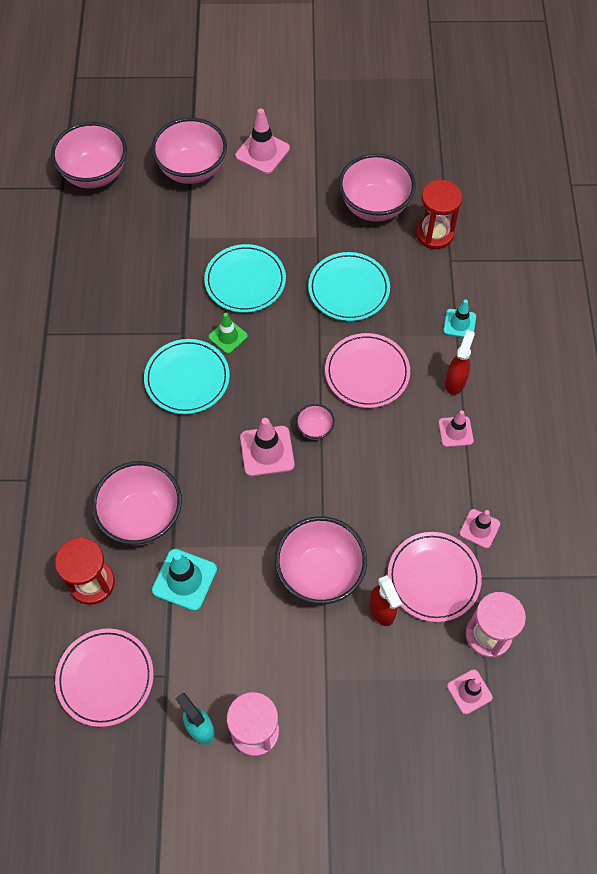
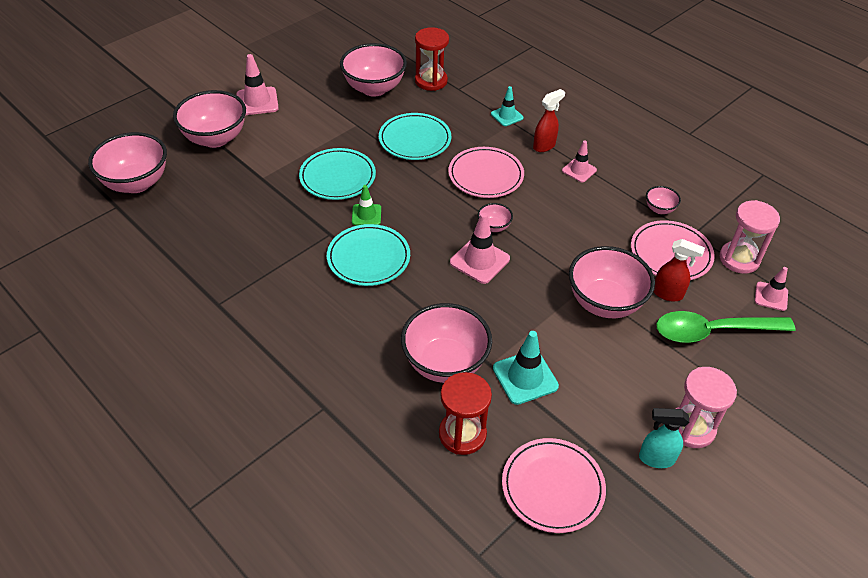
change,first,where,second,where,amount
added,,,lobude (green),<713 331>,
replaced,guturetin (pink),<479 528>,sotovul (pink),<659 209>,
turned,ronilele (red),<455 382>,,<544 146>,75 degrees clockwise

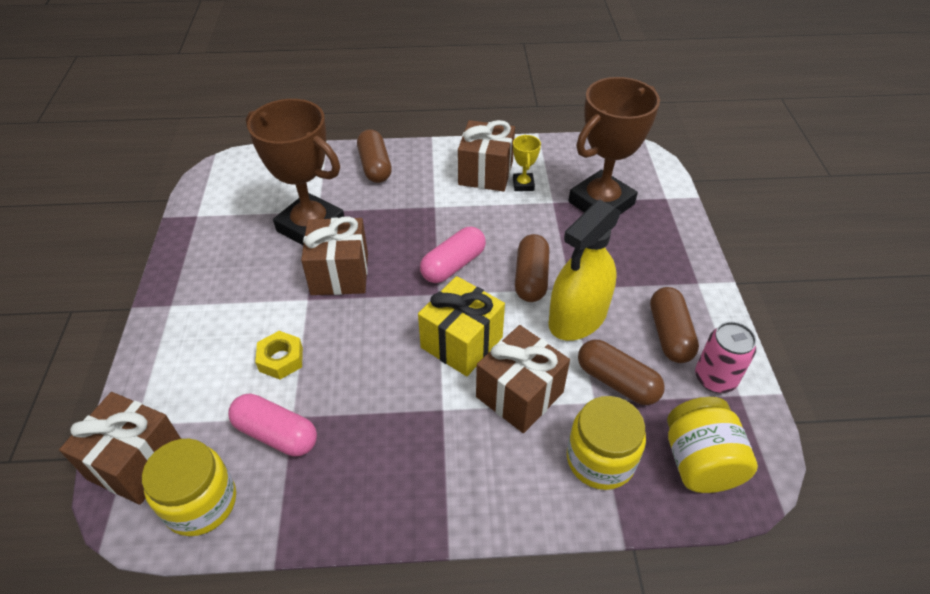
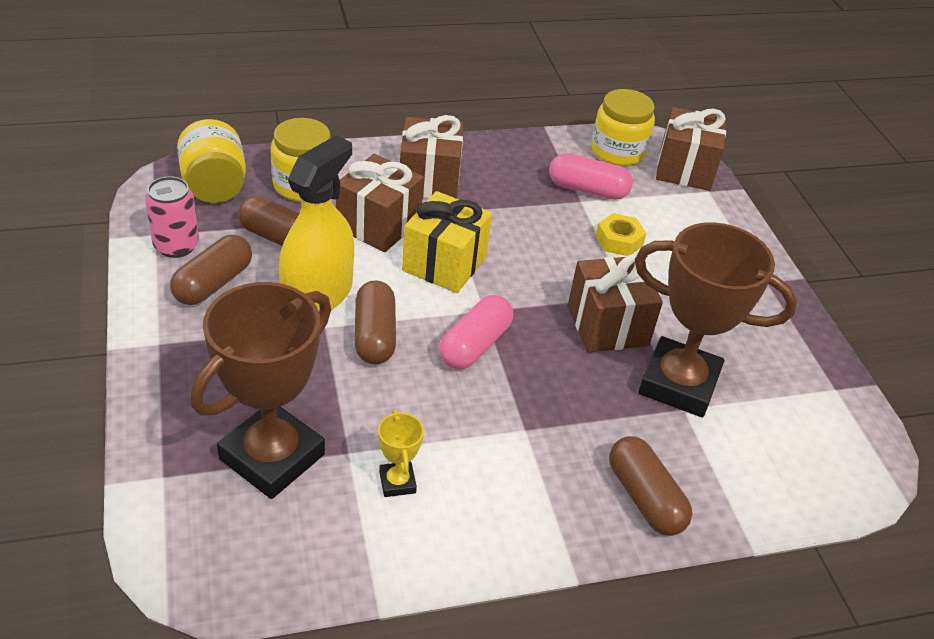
change,first,where,second,where,amount
moved,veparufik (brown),<486 173>,,<429 180>,
turned,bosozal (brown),<669 334>,,<213 283>,45 degrees clockwise

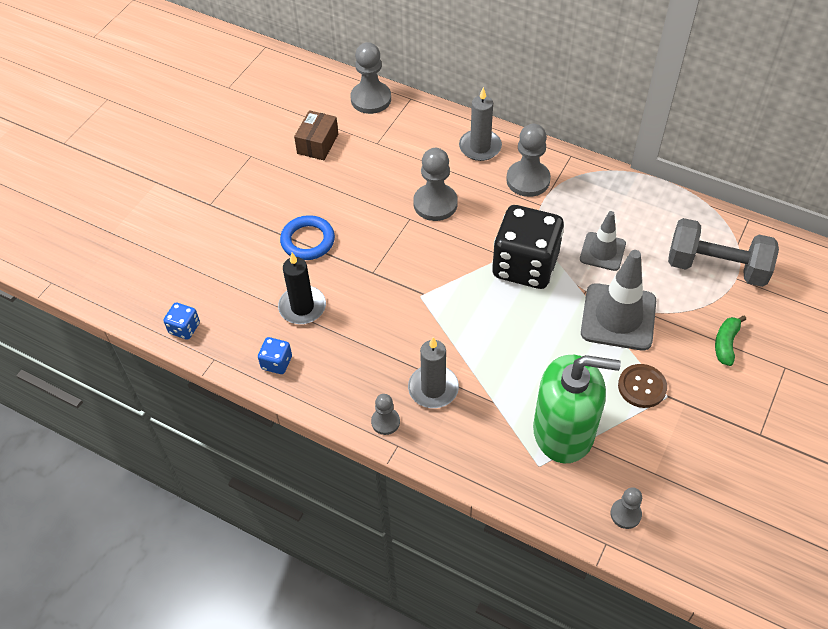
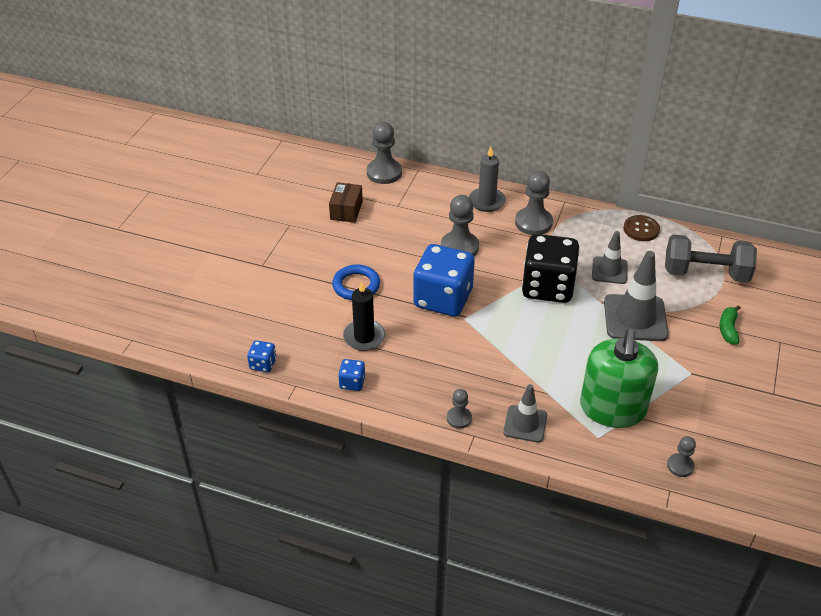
change,first,where,second,where,amount
removed,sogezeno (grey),<433 388>,,,
added,,,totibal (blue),<443 299>,
added,,,guturetin (grey),<525 424>,
moved,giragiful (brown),<642 387>,,<641 229>,
turned,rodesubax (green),<564 431>,,<612 408>,105 degrees clockwise

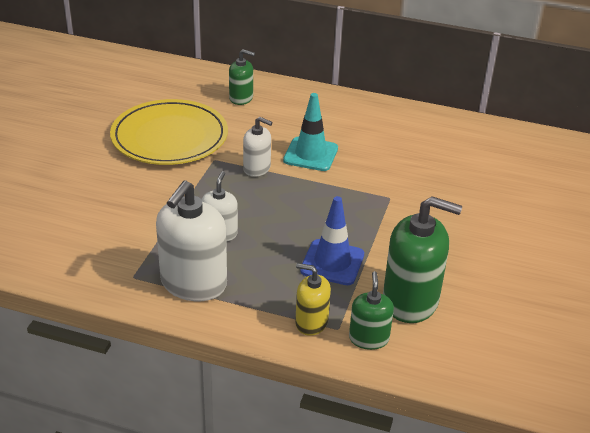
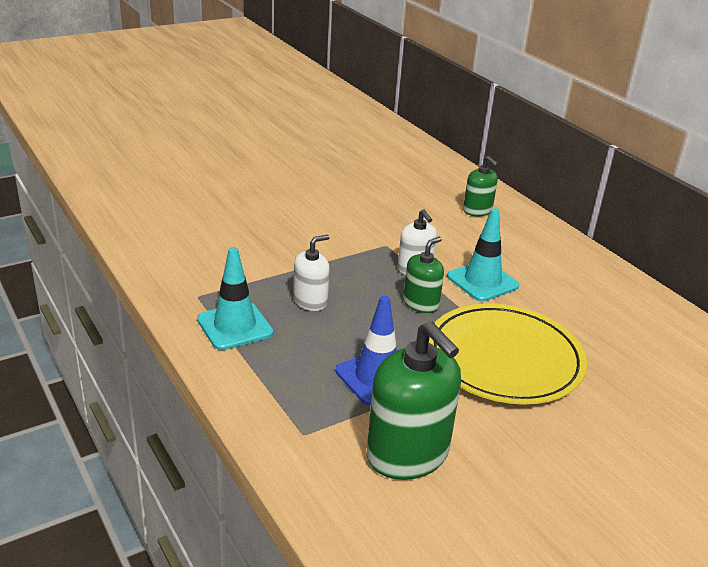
change,first,where,second,where,amount
removed,rodesubax (yellow),<311 322>,,,
moved,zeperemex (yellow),<169 137>,,<504 359>,
moved,rodesubax (green),<369 338>,,<421 303>,
replaced,rodesubax (white),<193 283>,guturetin (turquoise),<235 326>,

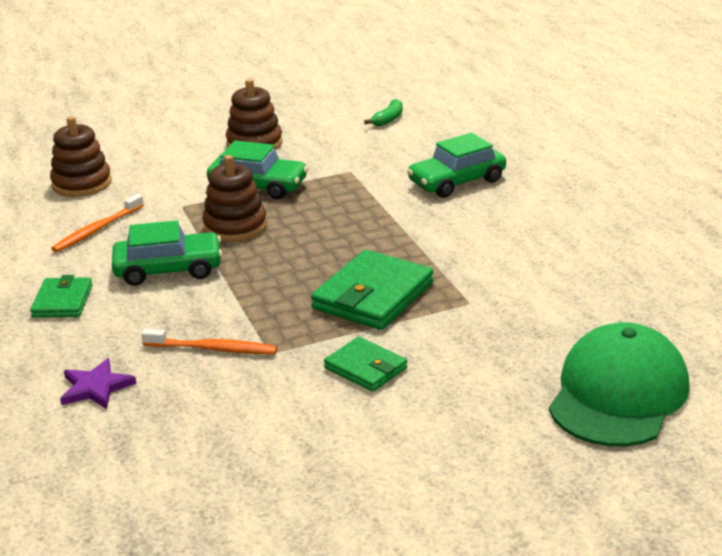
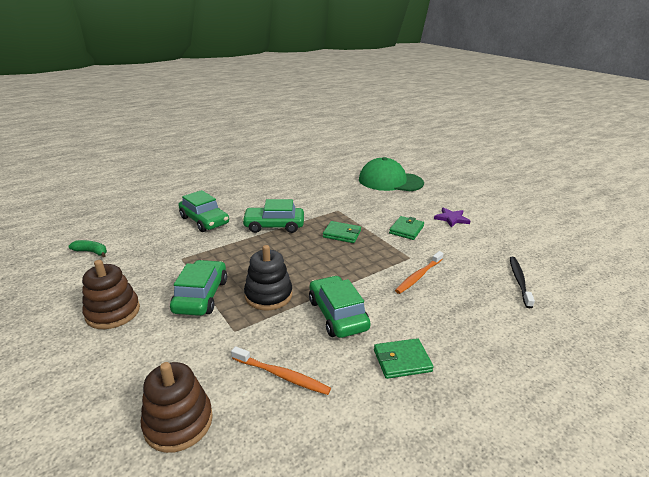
change,first,where,second,where,amount
added,,,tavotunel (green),<274 226>,
added,,,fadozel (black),<519 281>,
moved,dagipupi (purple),<96 387>,,<451 219>,
recoloured,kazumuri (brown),<235 226>,kazumuri (black),<268 295>,
turned,fadozel (orange),<213 349>,,<418 276>,135 degrees counterclockwise
resized,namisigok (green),<373 296>,,<342 234>,x0.59

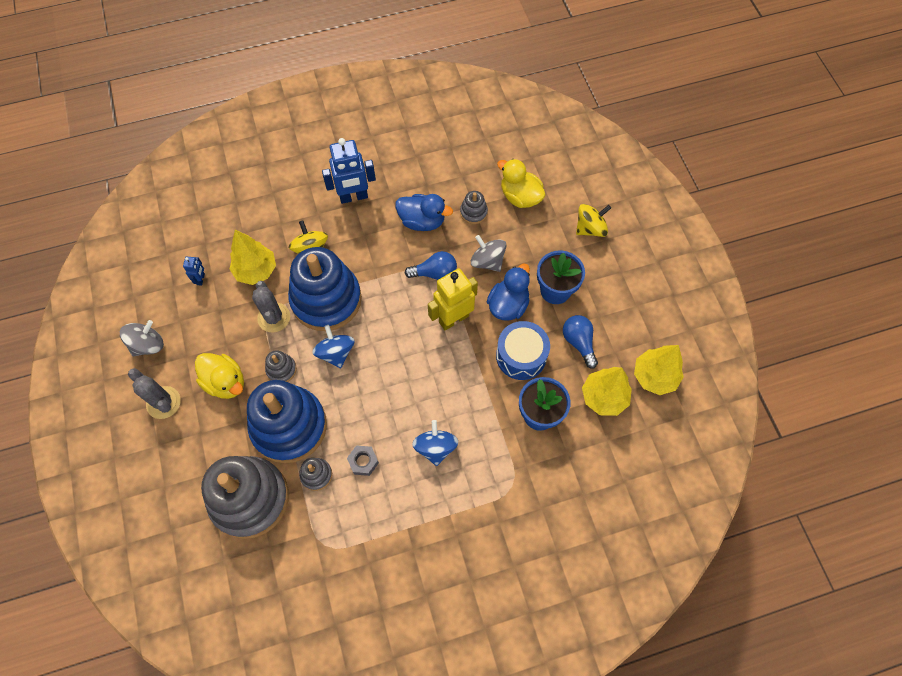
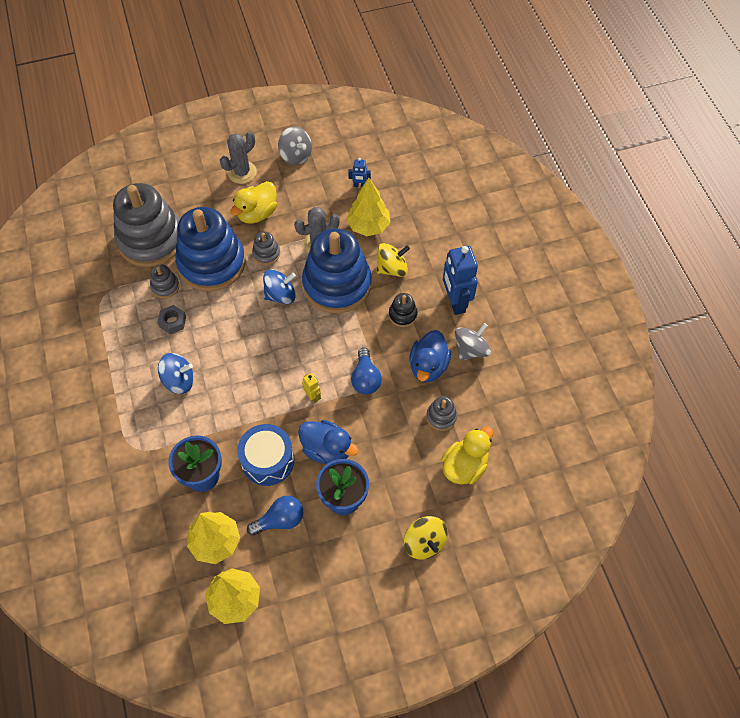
change,first,where,second,where,amount
added,,,kazumuri (black),<402 315>,
moved,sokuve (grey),<487 261>,,<471 350>,
resized,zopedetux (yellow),<453 319>,,<312 396>,x0.47

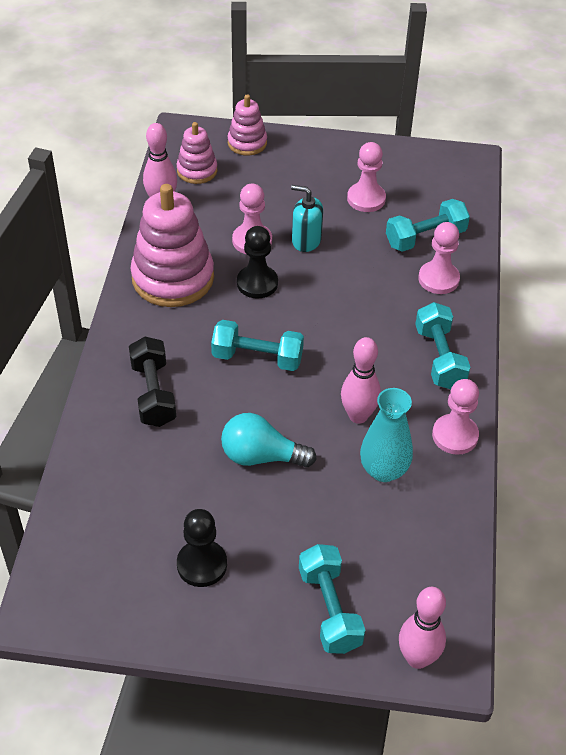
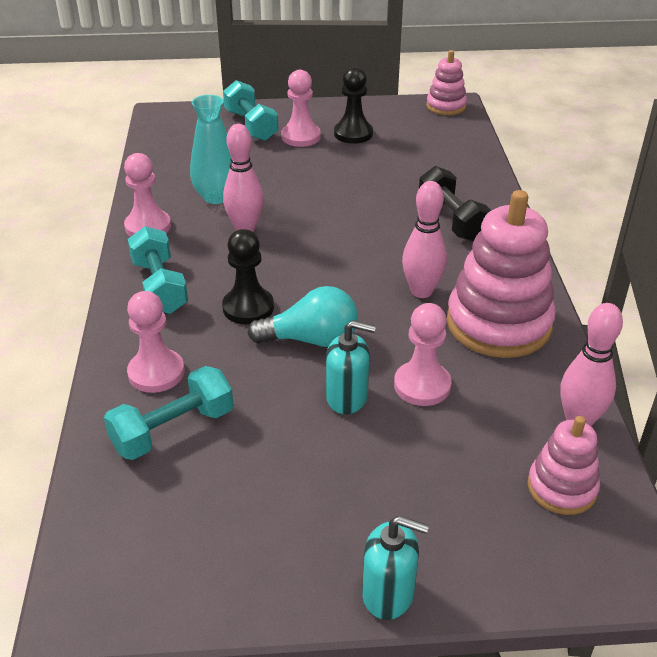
change,first,where,second,where,amount
removed,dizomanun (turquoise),<257 358>,,,
added,,,rodesubax (turquoise),<388 593>,
moved,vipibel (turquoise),<261 456>,,<311 339>,
moved,kazumuri (pink),<247 143>,,<446 106>,
moved,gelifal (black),<257 283>,,<248 307>,
moved,gelifal (pink),<366 199>,,<301 137>,
moved,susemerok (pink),<417 658>,,<421 291>,

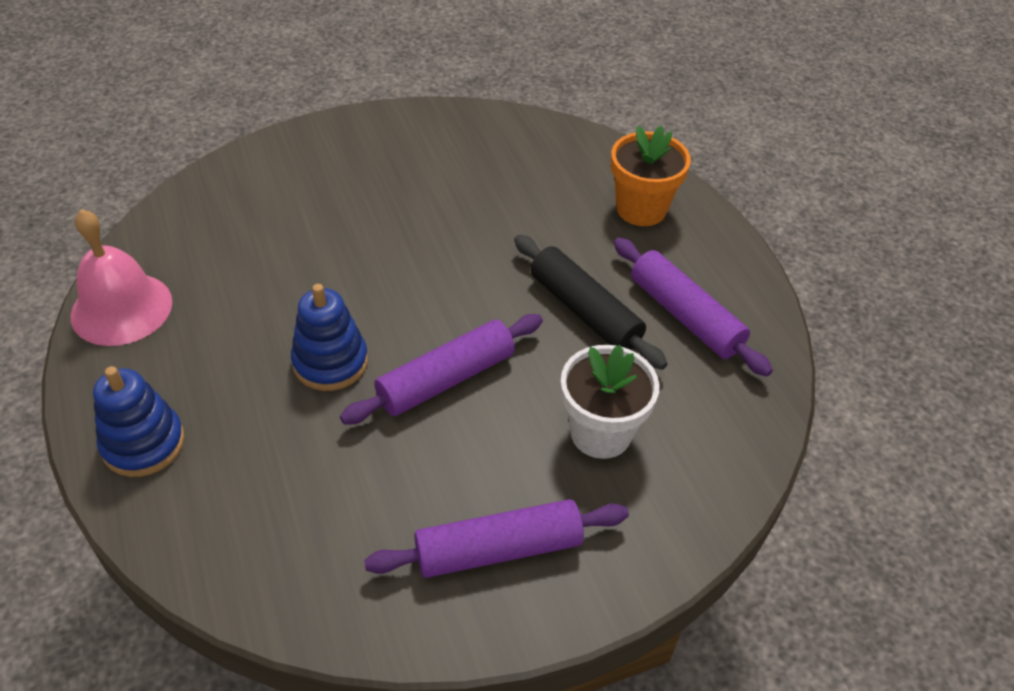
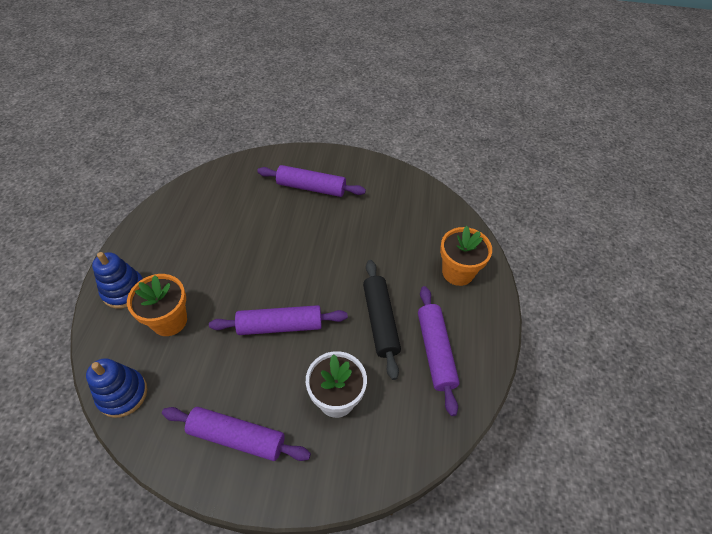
change,first,where,second,where,amount
removed,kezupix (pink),<121 308>,,,
added,,,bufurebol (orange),<169 321>,
added,,,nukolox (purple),<311 187>,
moved,kazumuri (blue),<330 362>,,<122 394>,

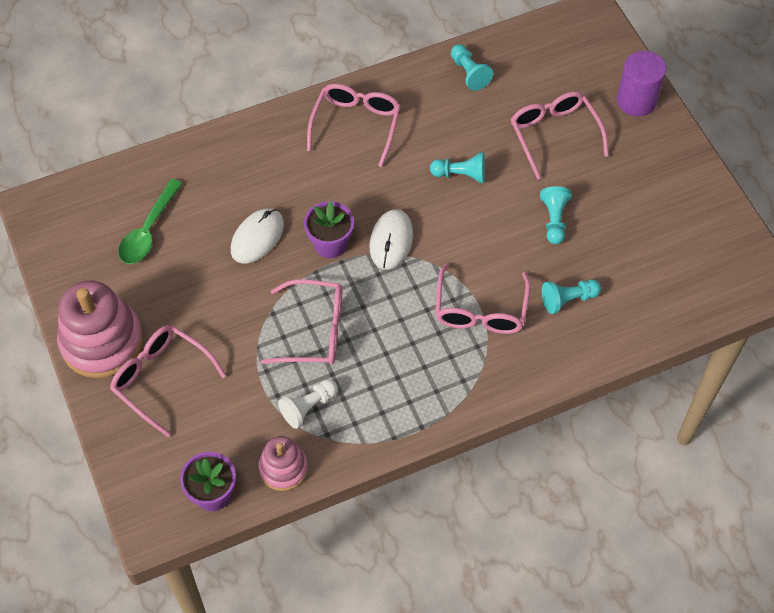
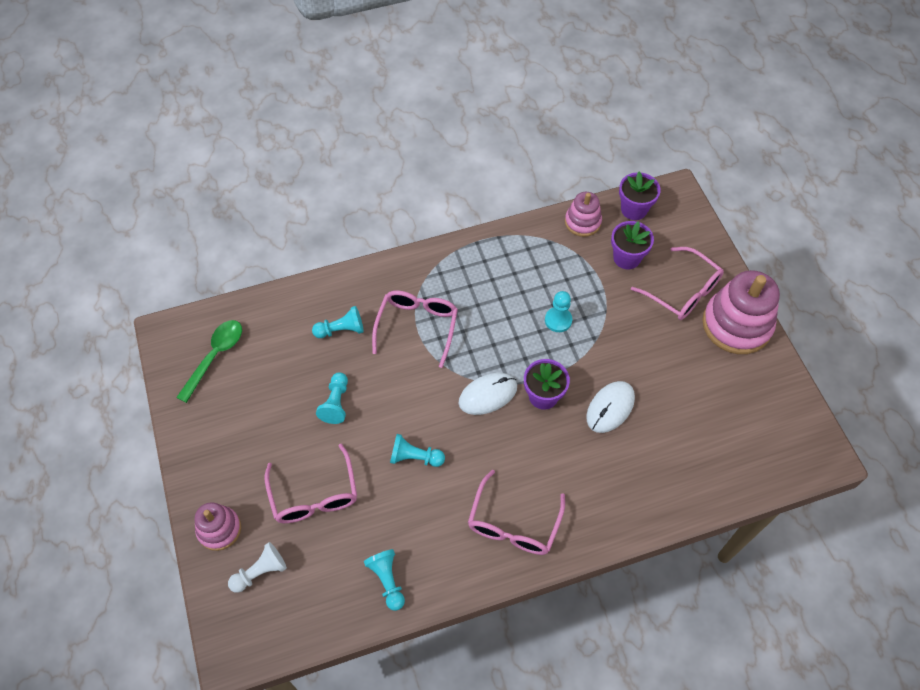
change,first,where,second,where,amount
added,,,bufurebol (purple),<626 258>,
moved,lobude (green),<148 230>,,<215 357>,
moved,gelifal (white),<308 407>,,<260 572>,
replaced,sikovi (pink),<315 331>,gelifal (turquoise),<558 320>,
replaced,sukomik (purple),<636 100>,kazumuri (pink),<219 529>,
turned,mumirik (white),<391 241>,,<488 395>,45 degrees clockwise

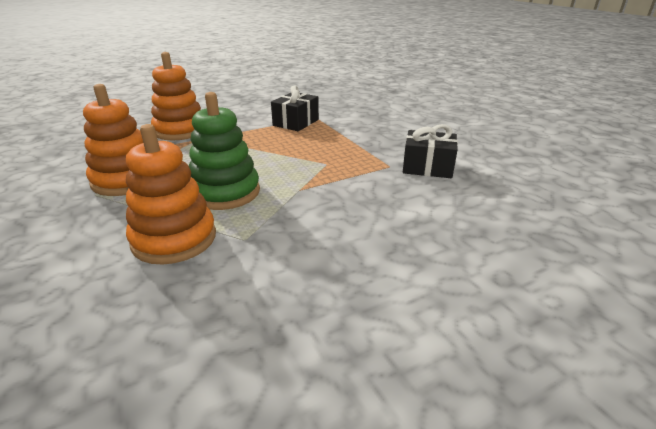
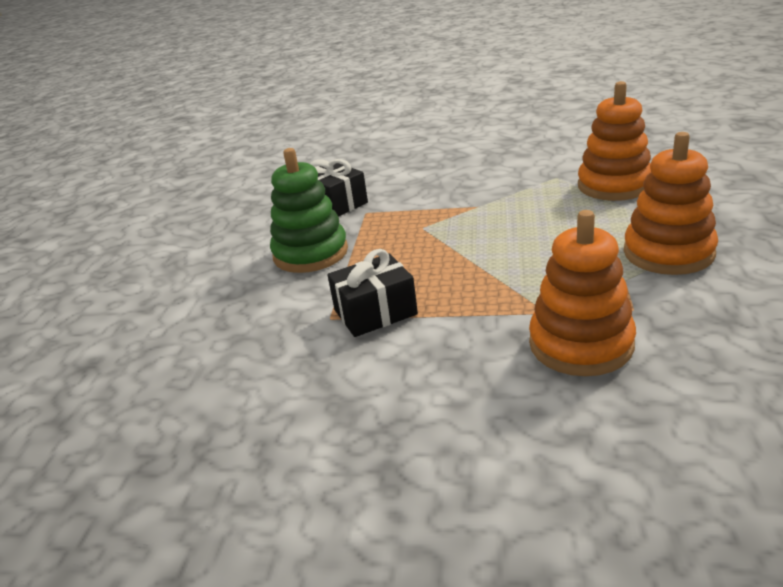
change,first,where,second,where,amount
moved,kazumuri (green),<225 192>,,<310 253>,

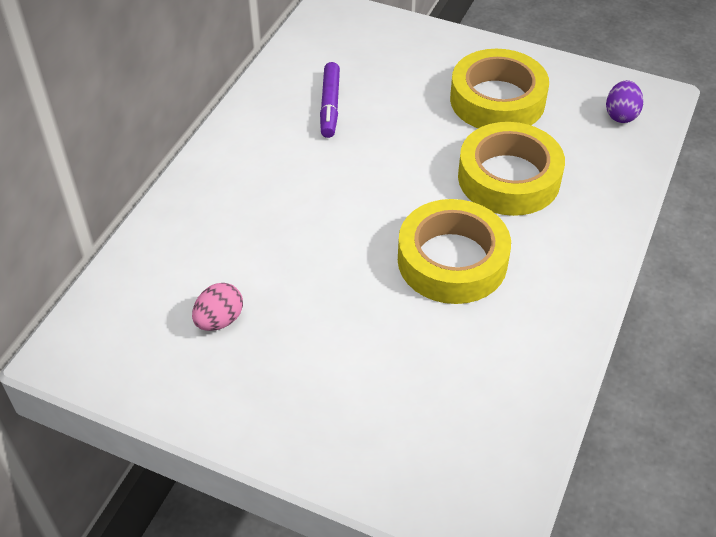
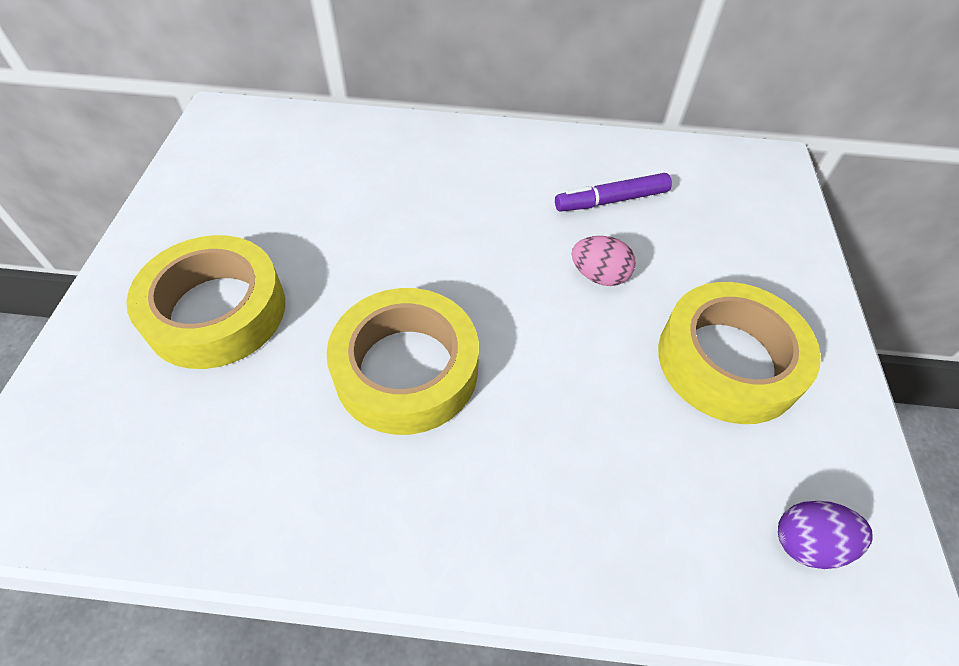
change,first,where,second,where,amount
moved,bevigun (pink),<219 320>,,<599 276>,
moved,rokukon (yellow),<509 178>,,<216 311>,

